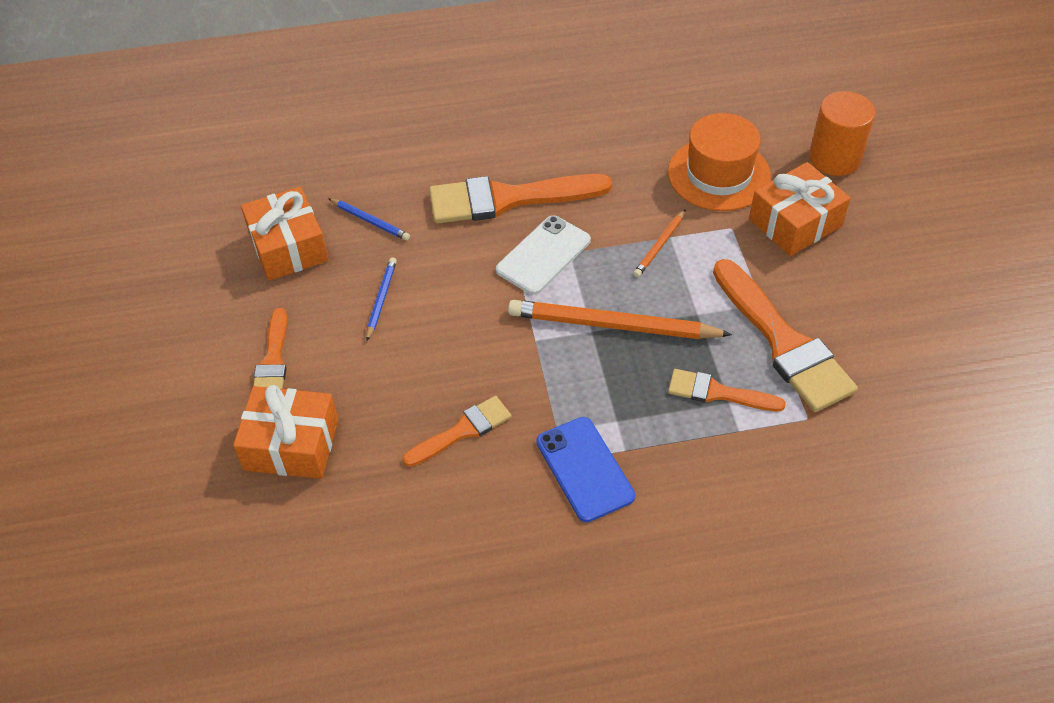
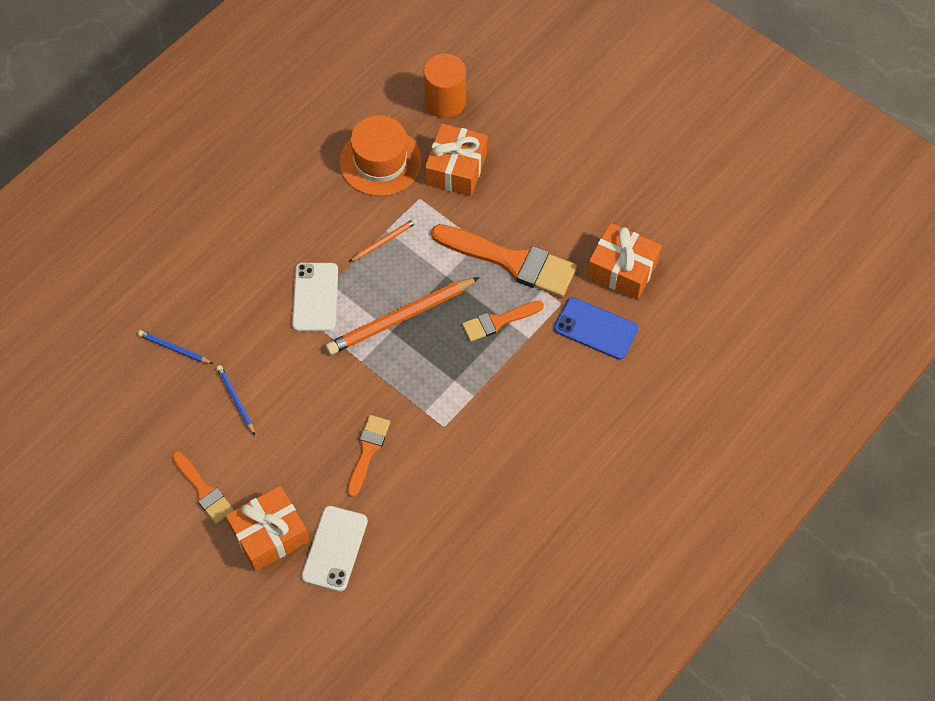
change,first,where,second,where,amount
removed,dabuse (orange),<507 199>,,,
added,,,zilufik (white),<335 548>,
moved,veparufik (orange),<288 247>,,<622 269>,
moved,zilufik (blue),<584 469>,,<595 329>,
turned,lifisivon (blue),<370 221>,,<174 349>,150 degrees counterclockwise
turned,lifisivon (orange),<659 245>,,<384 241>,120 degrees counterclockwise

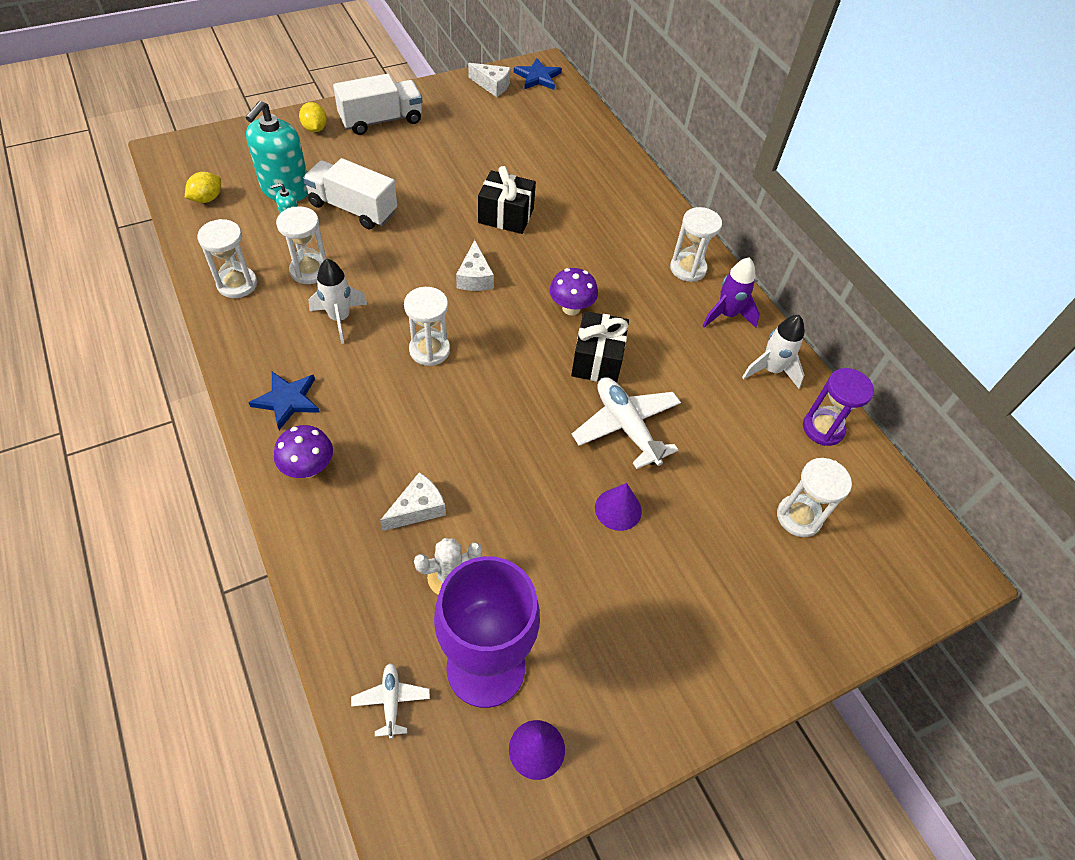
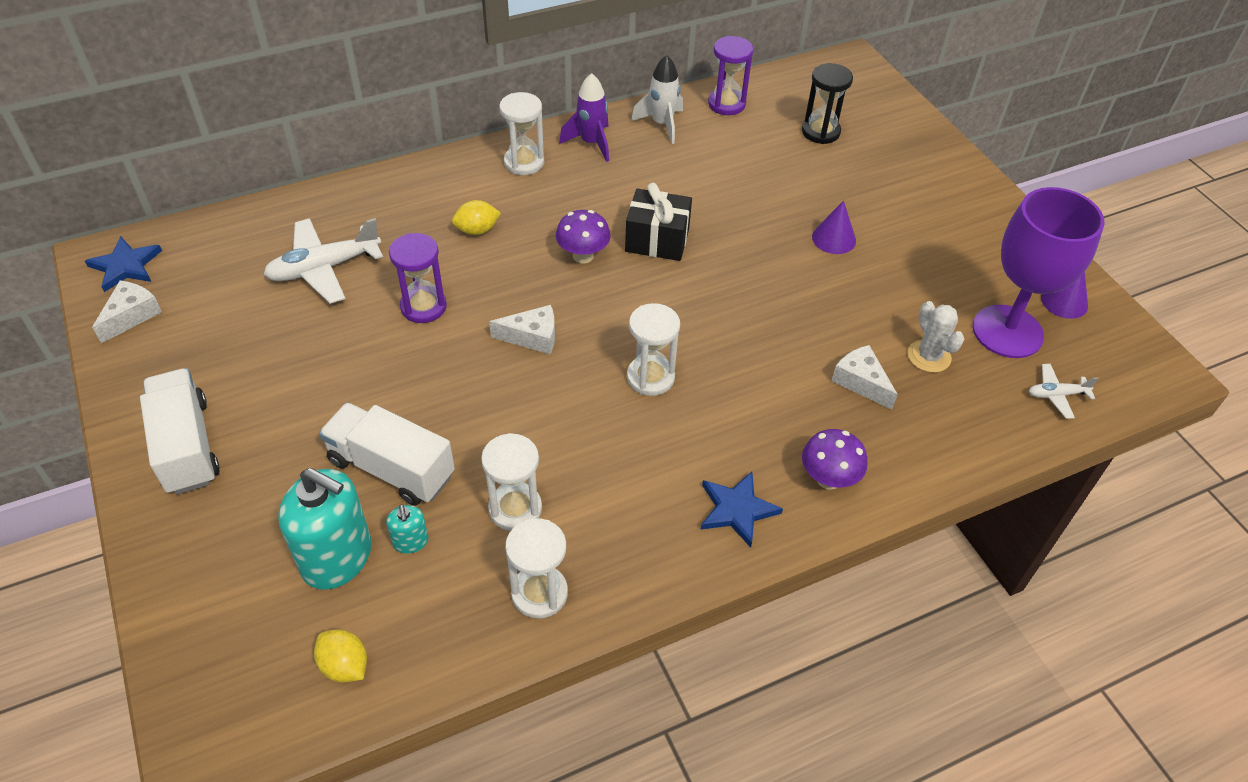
change,first,where,second,where,amount
removed,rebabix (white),<340 318>,,,
moved,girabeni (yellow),<315 128>,,<477 230>,
moved,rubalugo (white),<626 427>,,<324 268>,
replaced,veparufik (black),<506 216>,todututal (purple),<423 306>,
recoloured,todututal (white),<798 517>,todututal (black),<820 132>,
turned,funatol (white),<353 208>,,<391 468>,90 degrees clockwise

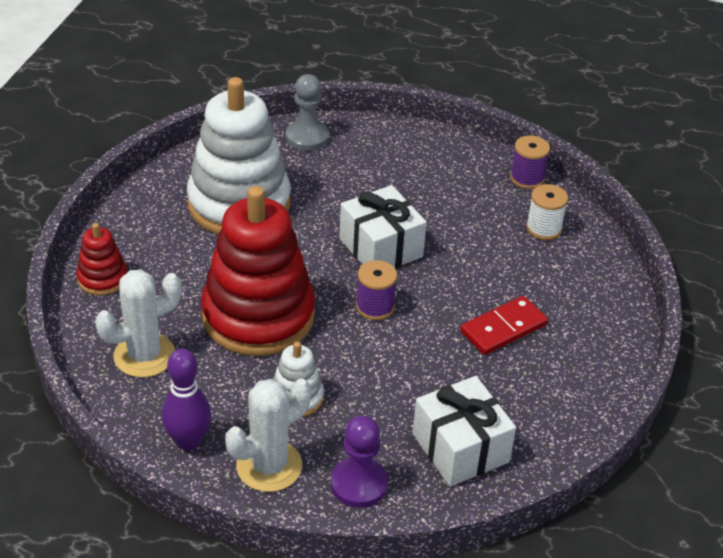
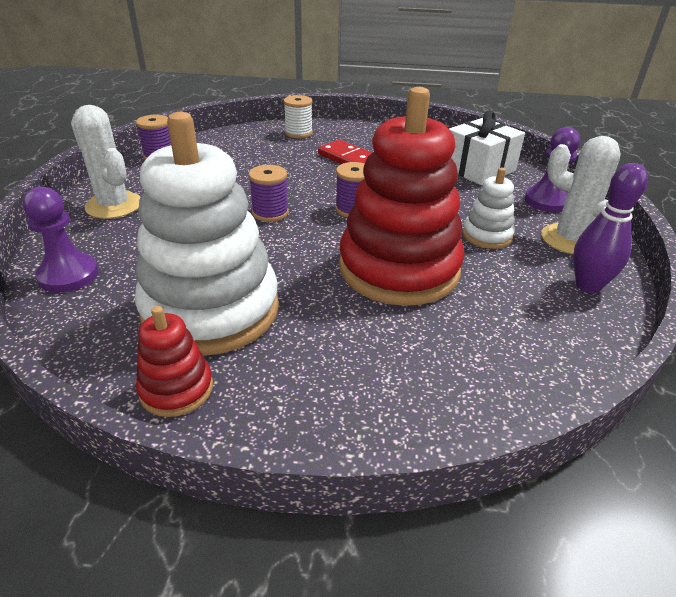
change,first,where,second,where,amount
moved,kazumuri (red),<102 278>,,<176 389>,
moved,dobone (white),<144 355>,,<114 205>,
moved,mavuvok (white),<543 228>,,<298 133>,
replaced,veparufik (white),<380 247>,mavuvok (purple),<270 213>,
recoloured,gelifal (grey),<307 137>,gelifal (purple),<69 275>,

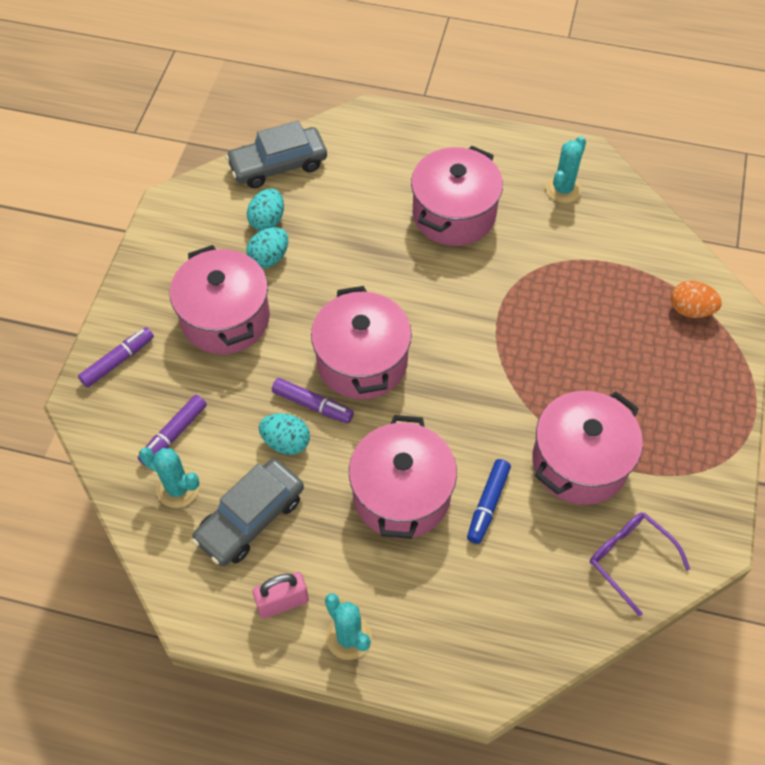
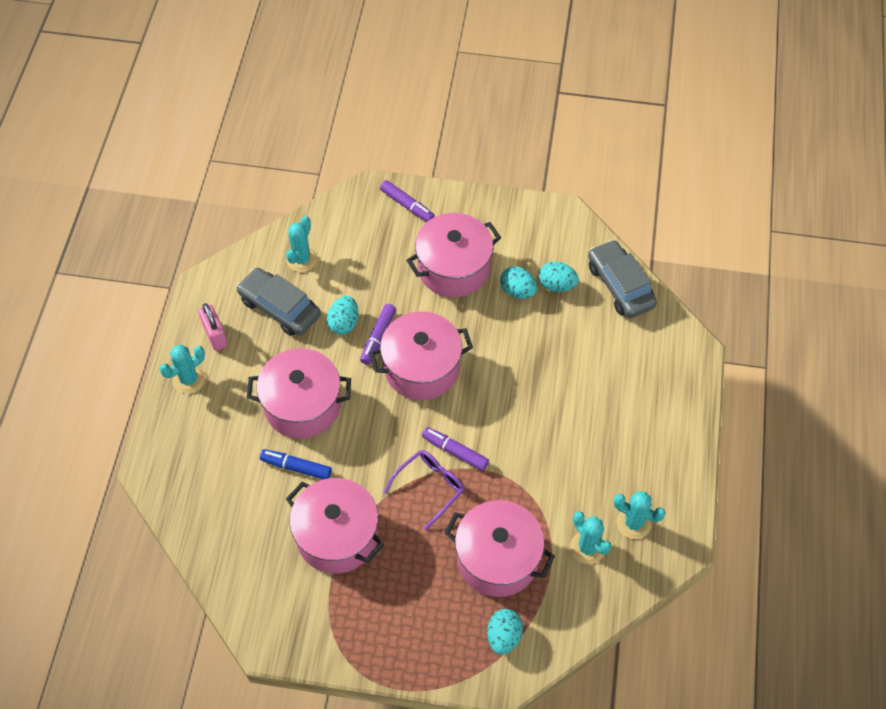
change,first,where,second,where,amount
added,,,dobone (turquoise),<587 547>,
moved,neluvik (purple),<174 434>,,<455 451>,
moved,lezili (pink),<454 214>,,<497 559>,
moved,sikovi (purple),<629 559>,,<430 487>,
recoloured,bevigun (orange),<690 310>,bevigun (turquoise),<503 636>,

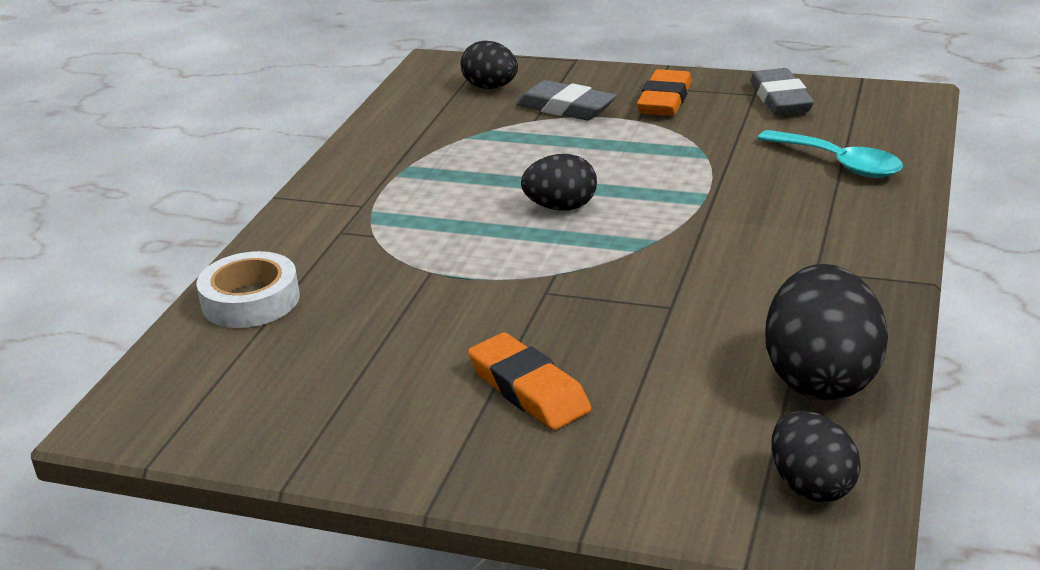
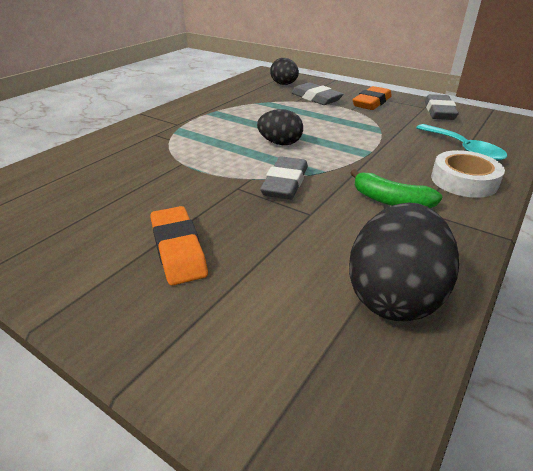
change,first,where,second,where,amount
removed,bevigun (black),<811 486>,,,
added,,,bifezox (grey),<285 183>,
added,,,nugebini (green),<390 201>,
moved,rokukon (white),<250 300>,,<464 181>,

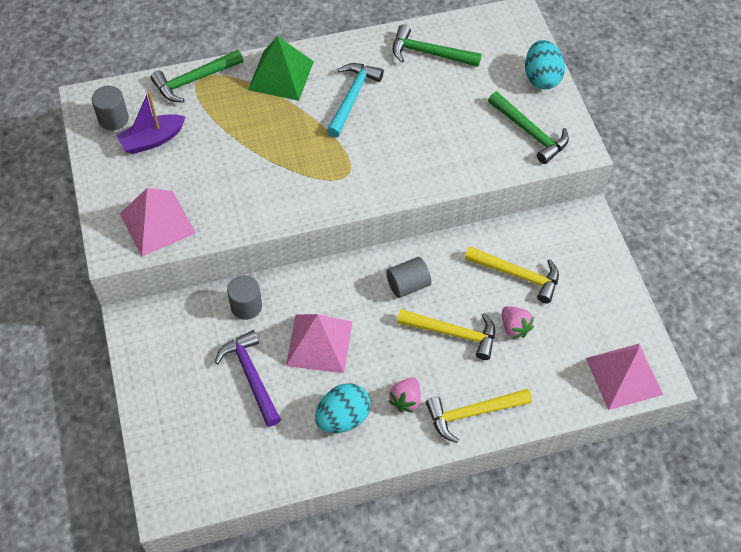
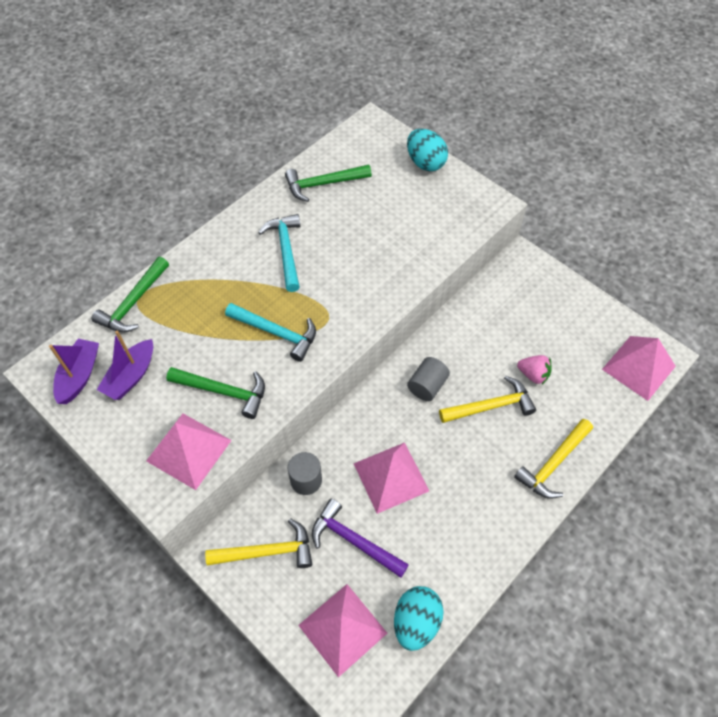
change,first,where,second,where,amount
removed,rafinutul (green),<281 75>,,,
removed,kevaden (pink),<405 400>,,,
added,,,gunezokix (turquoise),<276 333>,
added,,,rafinutul (pink),<343 629>,
moved,bevigun (turquoise),<343 417>,,<416 622>,
moved,gunezokix (yellow),<517 275>,,<267 551>,
moved,gunezokix (green),<530 132>,,<224 392>,
replaced,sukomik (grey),<113 119>,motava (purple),<79 376>,

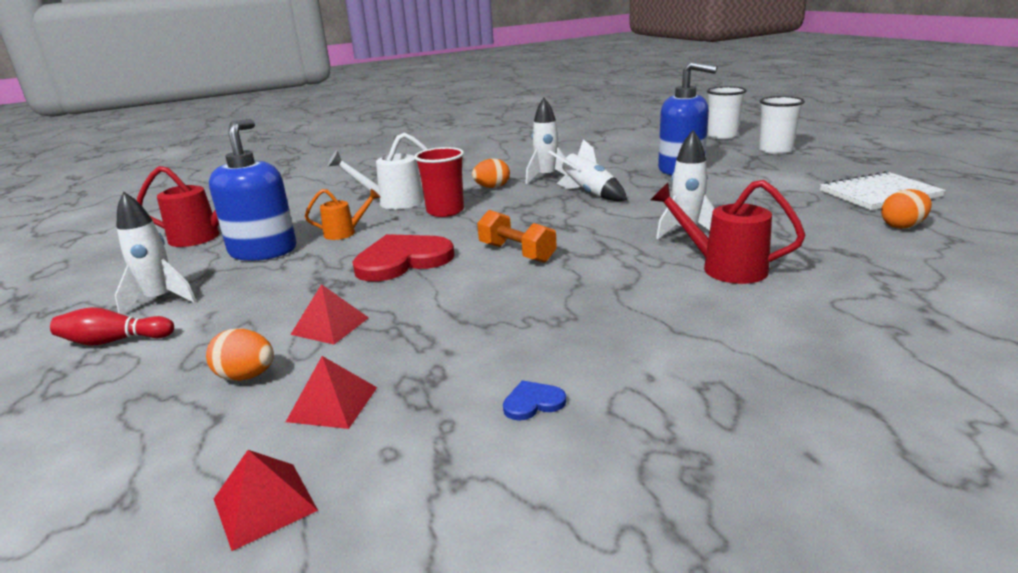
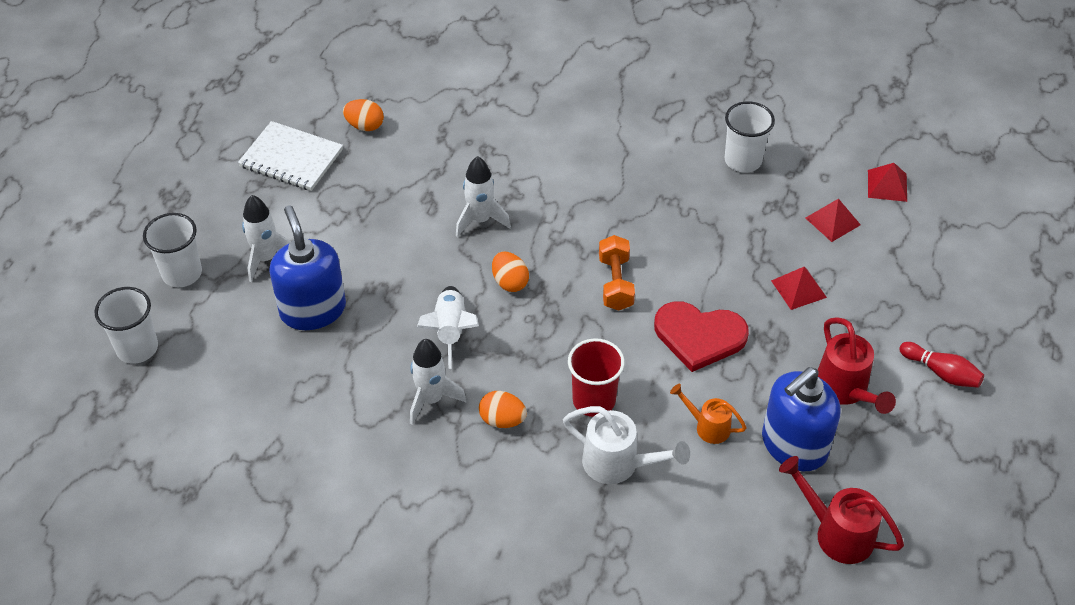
change,first,where,second,where,amount
moved,rebabix (white),<160 300>,,<266 258>,
moved,bevigun (orange),<246 376>,,<510 282>,
moved,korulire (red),<724 268>,,<845 390>,
replaced,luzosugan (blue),<533 402>,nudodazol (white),<743 160>,

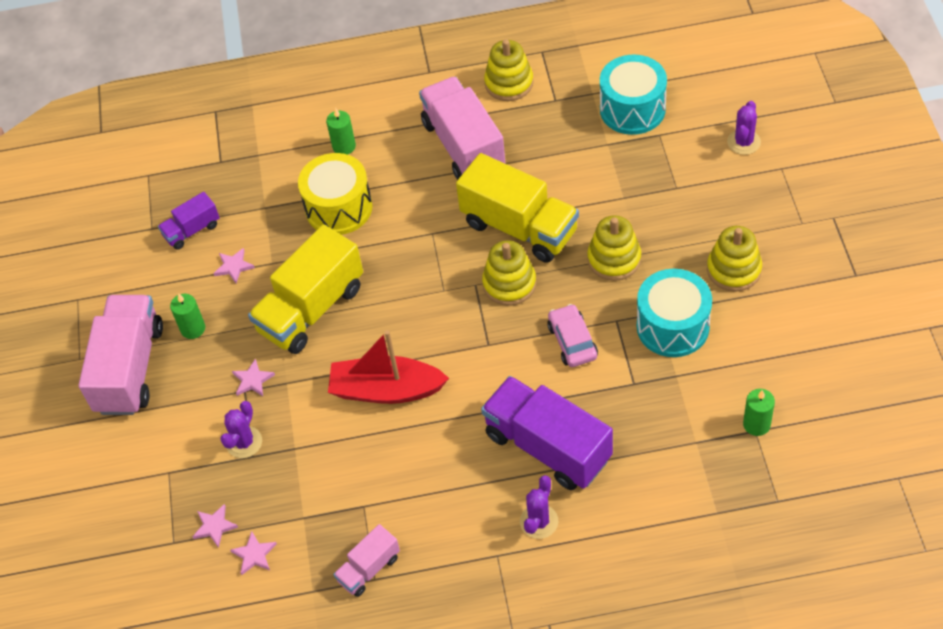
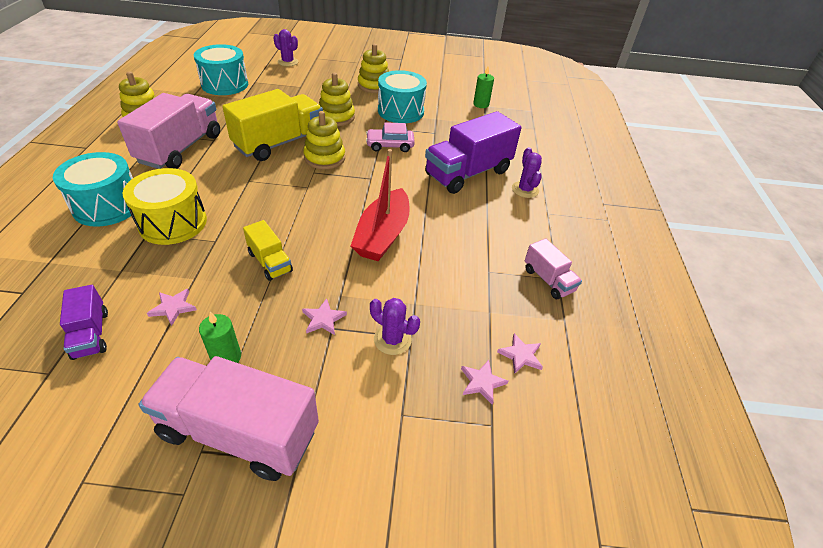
change,first,where,second,where,amount
replaced,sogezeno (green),<344 146>,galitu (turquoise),<107 206>,
turned,funatol (pink),<464 146>,,<180 149>,120 degrees clockwise
turned,dobone (purple),<539 521>,,<525 190>,45 degrees clockwise
resized,funatol (yellow),<311 309>,,<270 262>,x0.51

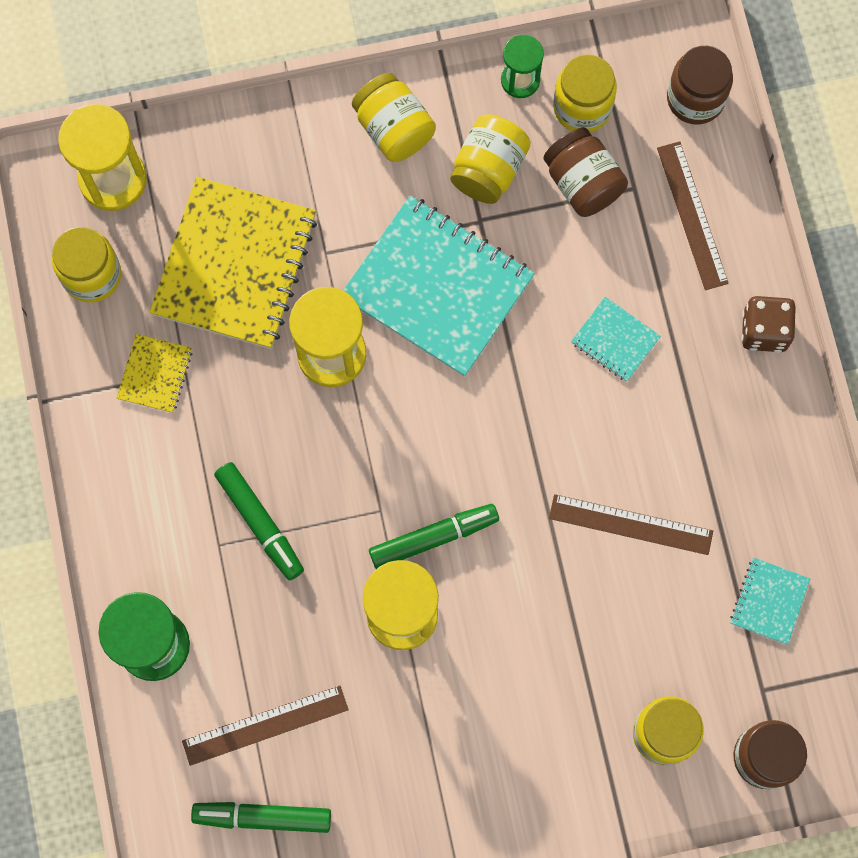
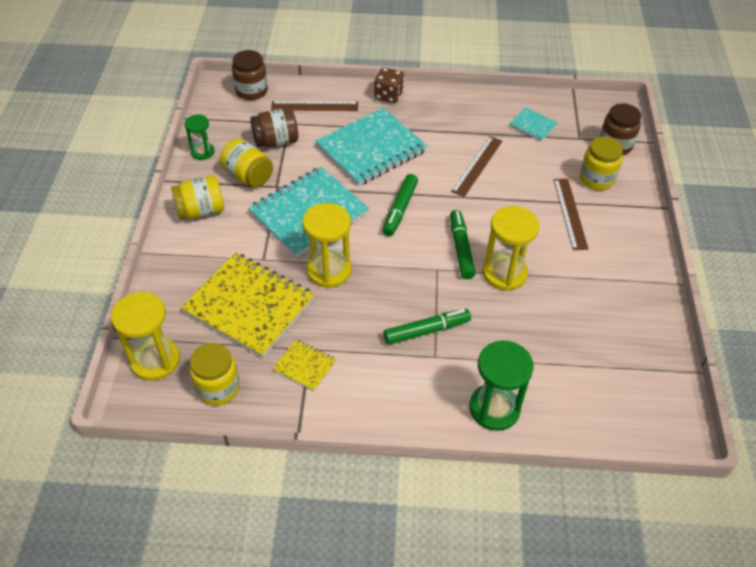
change,first,where,second,where,amount
removed,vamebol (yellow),<582 107>,,,
moved,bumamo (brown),<265 725>,,<570 213>,
moved,neluvik (green),<262 817>,,<400 209>,
resized,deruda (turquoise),<615 340>,,<371 149>,x2.19

